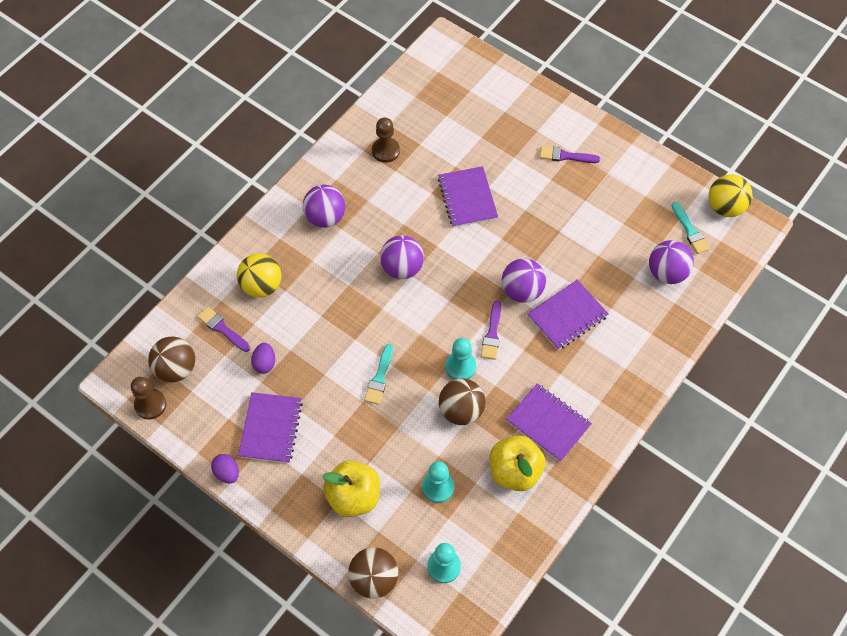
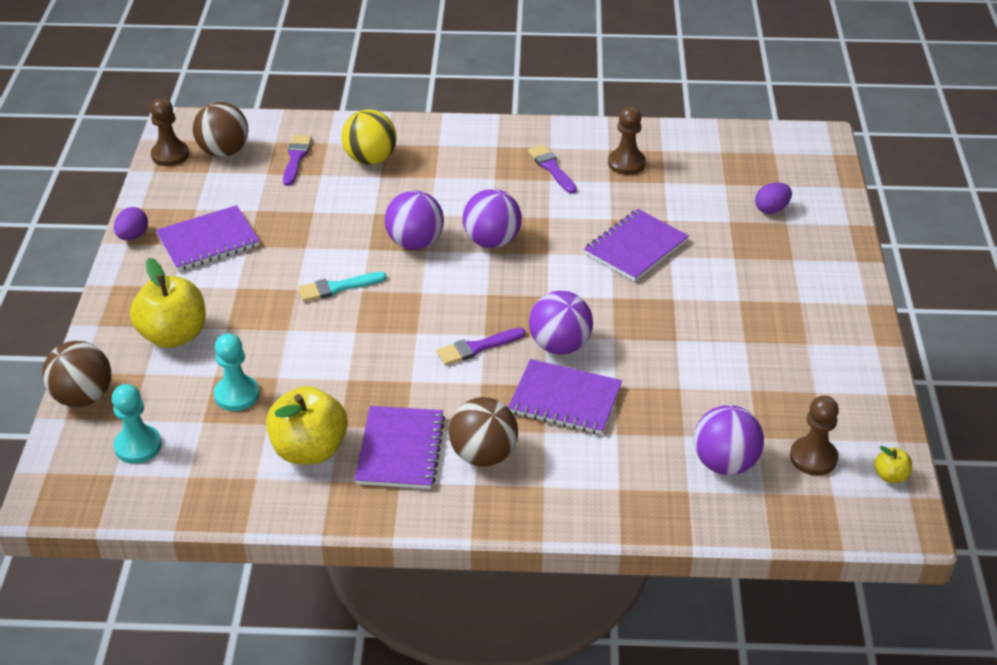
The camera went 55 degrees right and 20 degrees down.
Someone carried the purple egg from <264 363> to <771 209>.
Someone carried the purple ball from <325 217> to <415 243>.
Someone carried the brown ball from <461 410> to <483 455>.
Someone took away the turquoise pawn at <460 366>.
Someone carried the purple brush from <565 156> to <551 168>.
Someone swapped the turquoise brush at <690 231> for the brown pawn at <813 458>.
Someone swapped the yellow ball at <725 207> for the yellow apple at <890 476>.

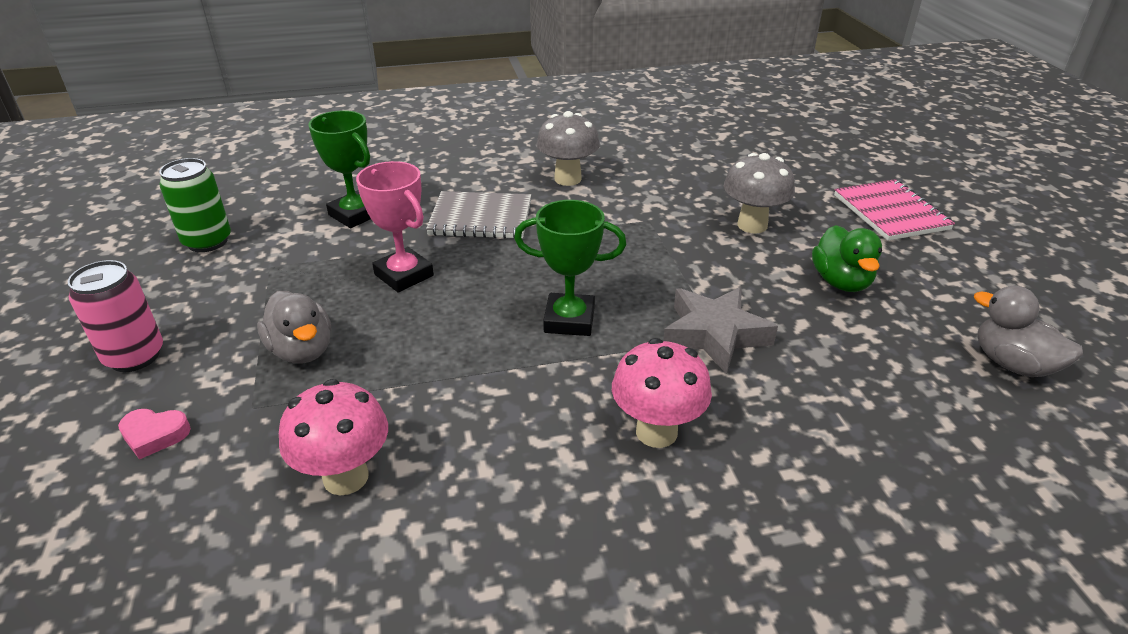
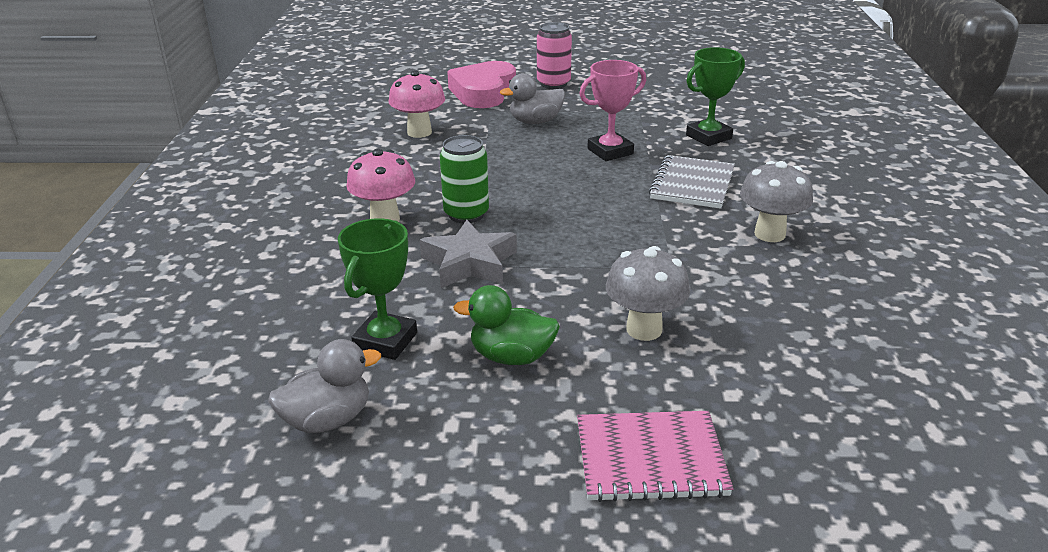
The camera went 105 degrees right and 5 degrees down.
Someone scaled the pink heart at <154 435> by 2.30.
Someone carried the green can from <207 242> to <466 214>.
Someone carried the green trophy from <569 320> to <385 341>.

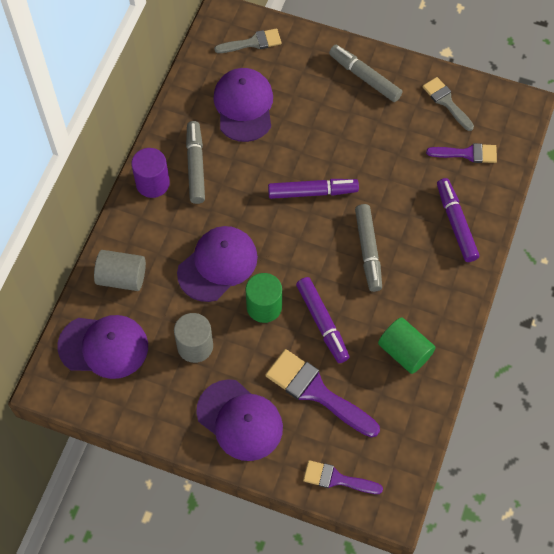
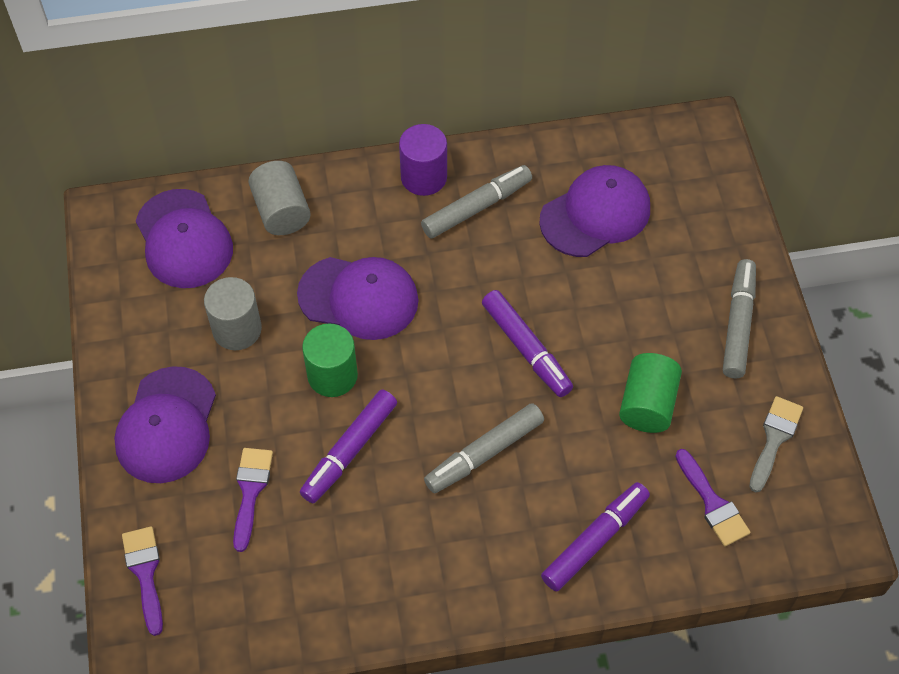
The camera went 60 degrees right and 5 degrees down.
Someone took away the grey brush at <252 43>.
Someone scaled the purple brush at <316 392> by 0.61.
Someone carried the green cylinder from <404 352> to <647 404>.

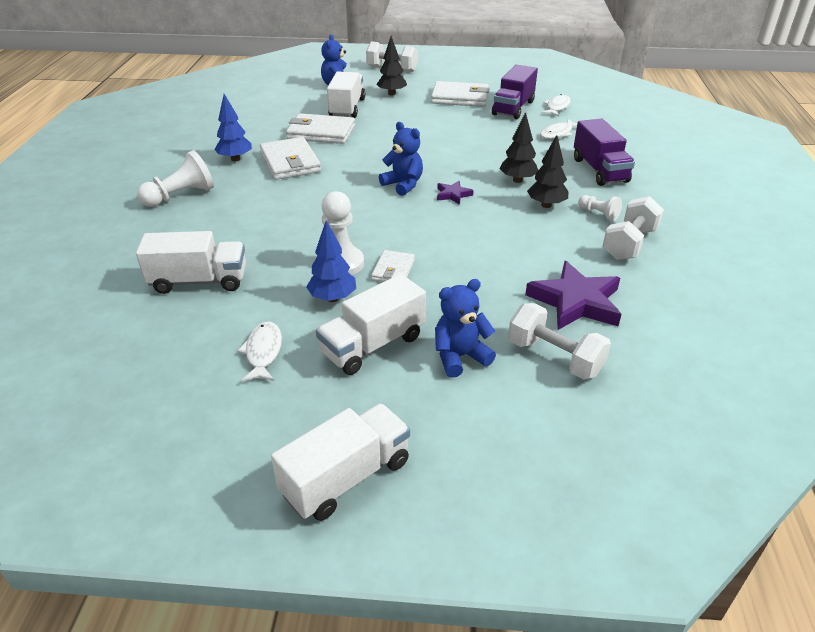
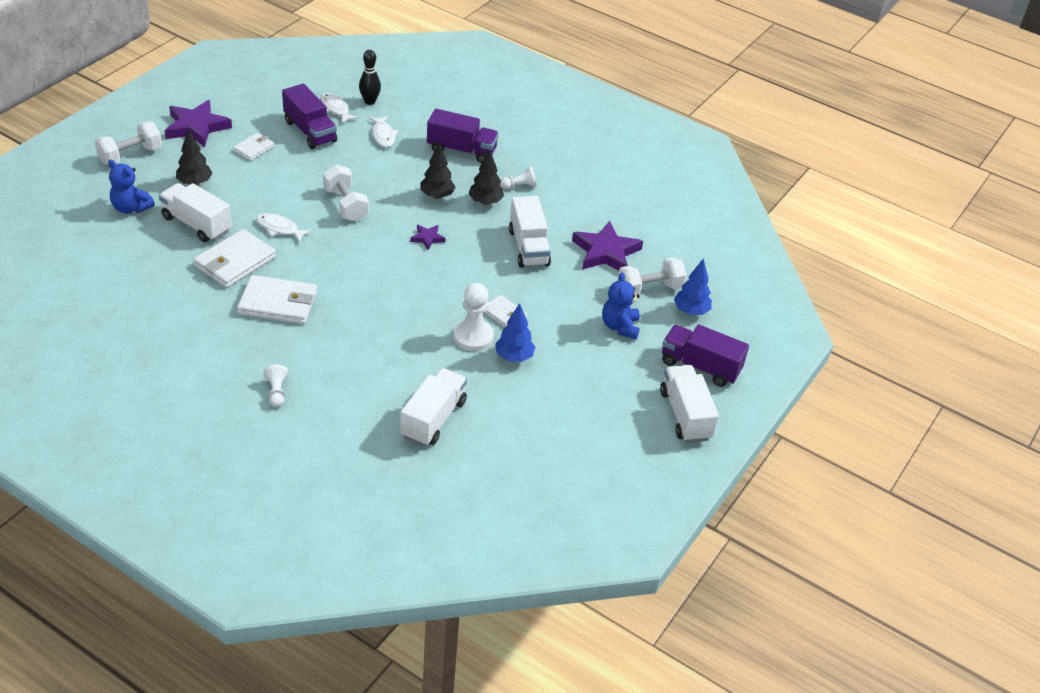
The camera went 65 degrees left and 5 degrees up.
Someone scaled the white pawn at <180 196> by 0.57.
Someone carried the blue tree from <235 159> to <691 311>.
Someone carried the white fish from <263 352> to <279 228>.
Someone carried the white truck from <373 345> to <528 247>.
Someone took away the blue teddy bear at <403 185>.
Someone scaled the white wallet at <460 98> by 0.56.
Someone carried the white dumbbell from <629 244> to <345 205>.
Someone put down the purple star at <196 127>.
Someone put down the black bowling pin at <369 101>.
Someone put down the purple truck at <700 366>.

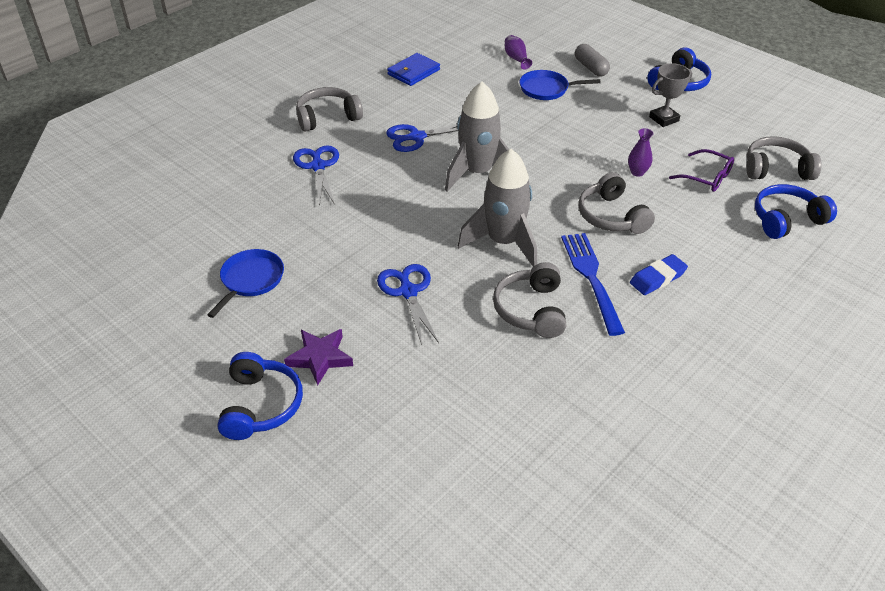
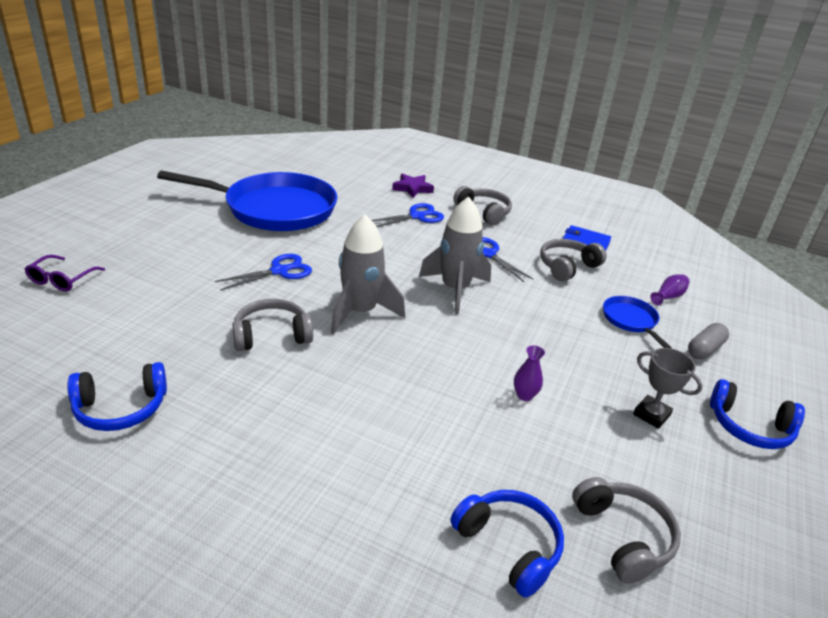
The camera went 70 degrees right and 10 degrees down.
Someone scaled the blue pan at <251 280> by 2.33.
Someone carried the blue headphones from <260 405> to <121 408>.
Someone carried the purple star from <320 358> to <412 188>.
Someone took away the blue fork at <592 279>.
Someone carried the grey headphones from <611 216> to <567 267>.
Someone took away the blue eraser at <657 278>.
Someone carried the purple glasses from <707 177> to <62 280>.

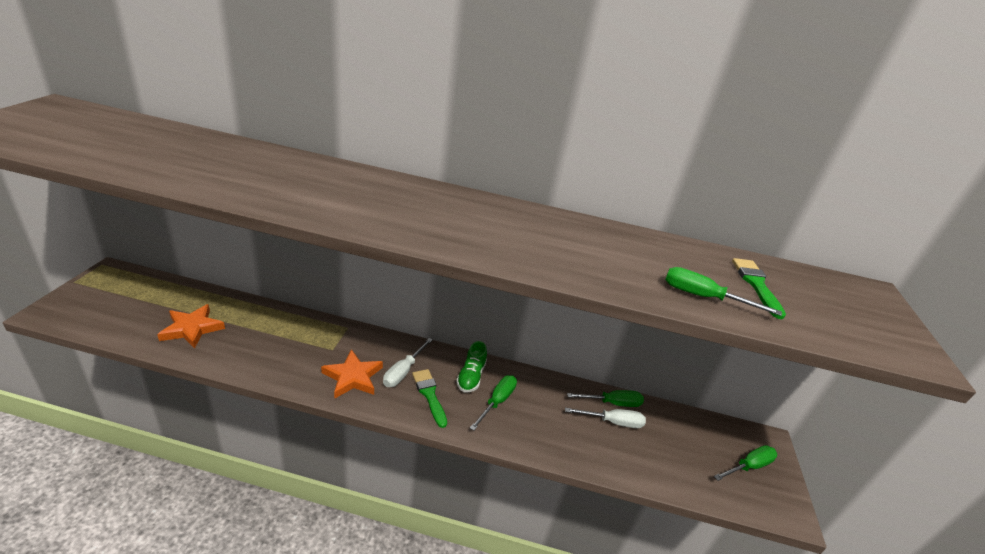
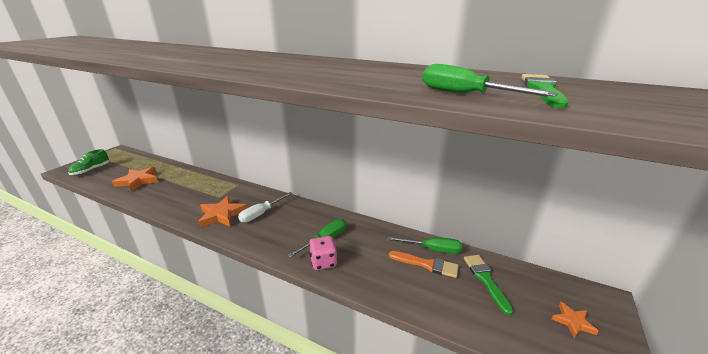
The camera went 20 degrees right and 5 degrees down.
Someone carried the green brush from <429 394> to <485 279>.
Someone carried the green shoe from <471 376> to <91 170>.
Someone swapped the white screwdriver at <612 422> for the orange brush at <427 264>.
Someone swapped the green screwdriver at <748 466> for the orange star at <572 321>.
Someone put down the pink dice at <323 262>.

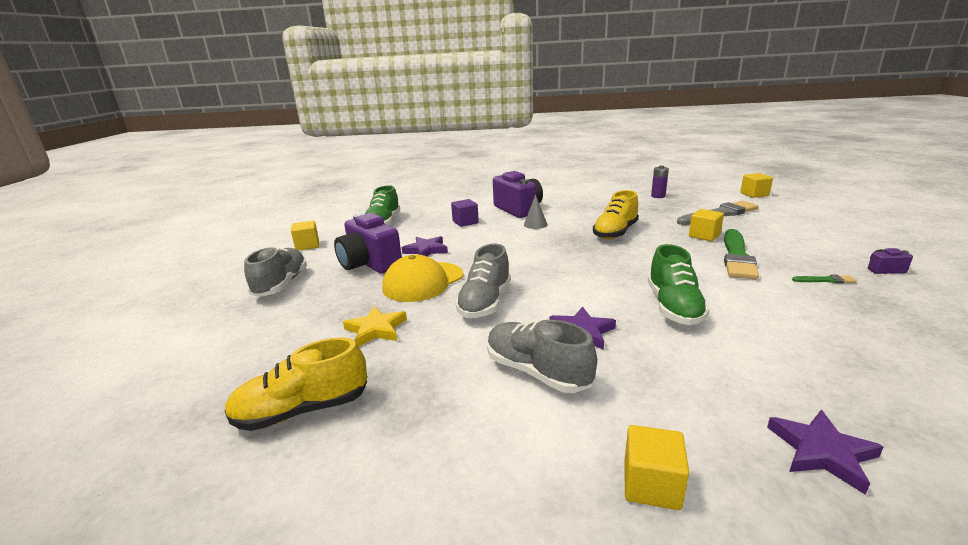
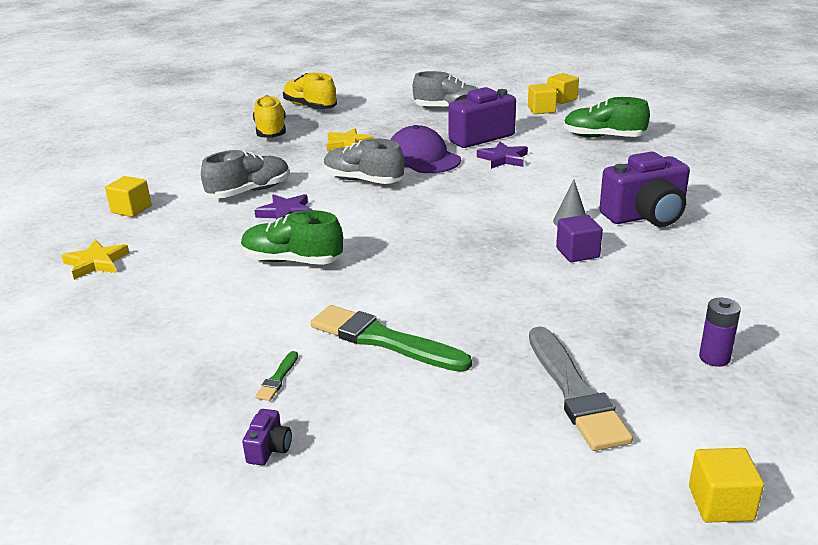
The camera went 100 degrees right and 5 degrees up.
Someone repainted the yellow cap at <423 282>, which became the purple cap at <422 158>.
Someone carried the purple cube from <465 222> to <577 253>.
Someone carried the yellow shoe from <615 232> to <310 107>.
Someone carried the yellow cube from <704 236> to <561 99>.
Someone repainted the purple star at <822 452>, which became the yellow star at <96 263>.

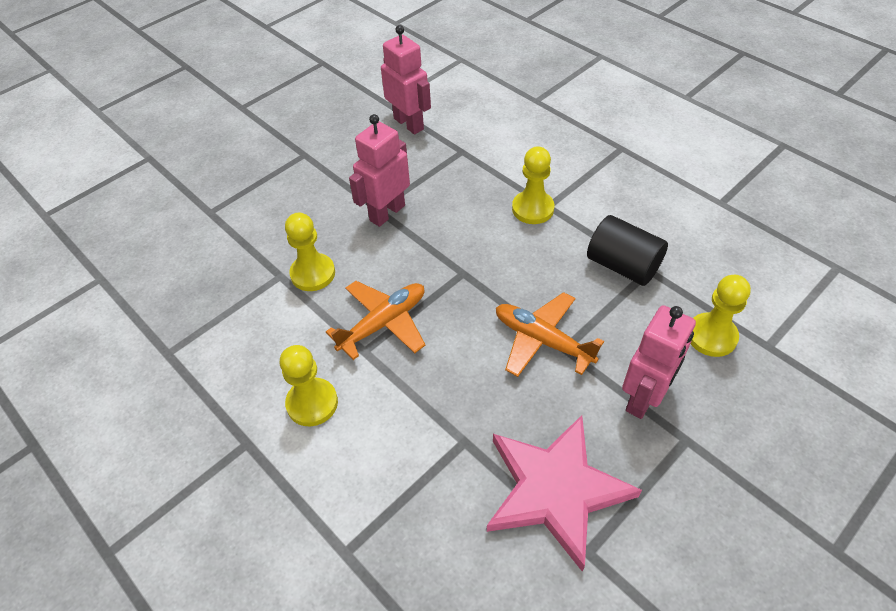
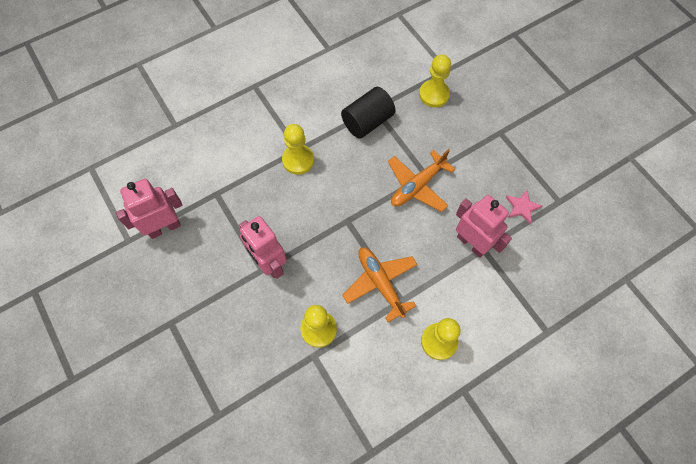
The camera went 80 degrees left and 15 degrees up.
Someone scaled the pink star at <555 490> by 0.40.
Someone carried the pink robot from <644 398> to <472 243>.

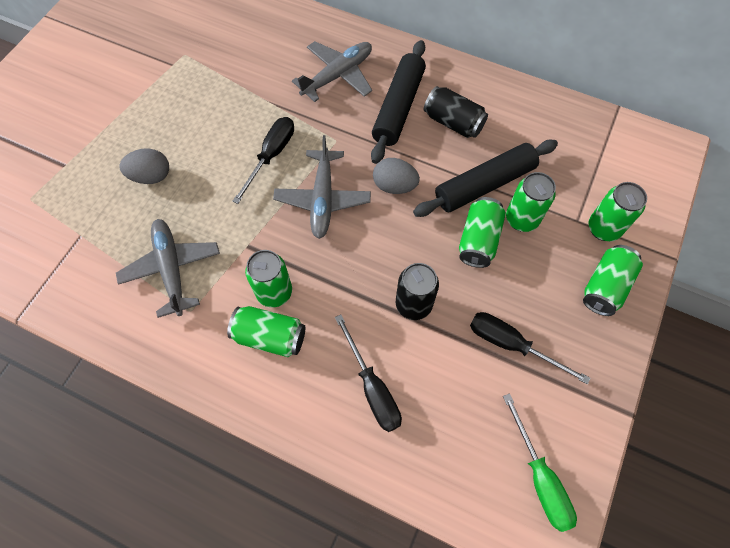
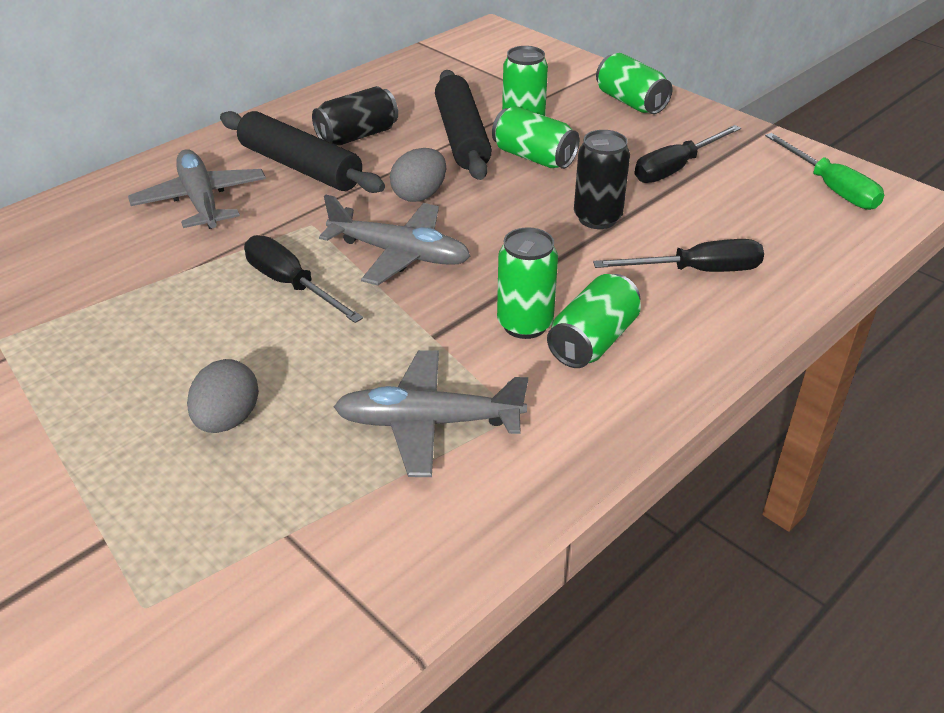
The camera went 70 degrees left and 25 degrees down.
Someone rotated the green screwdriver at <539 477> by 60 degrees clockwise.
Someone took away the green can at <603 228>.

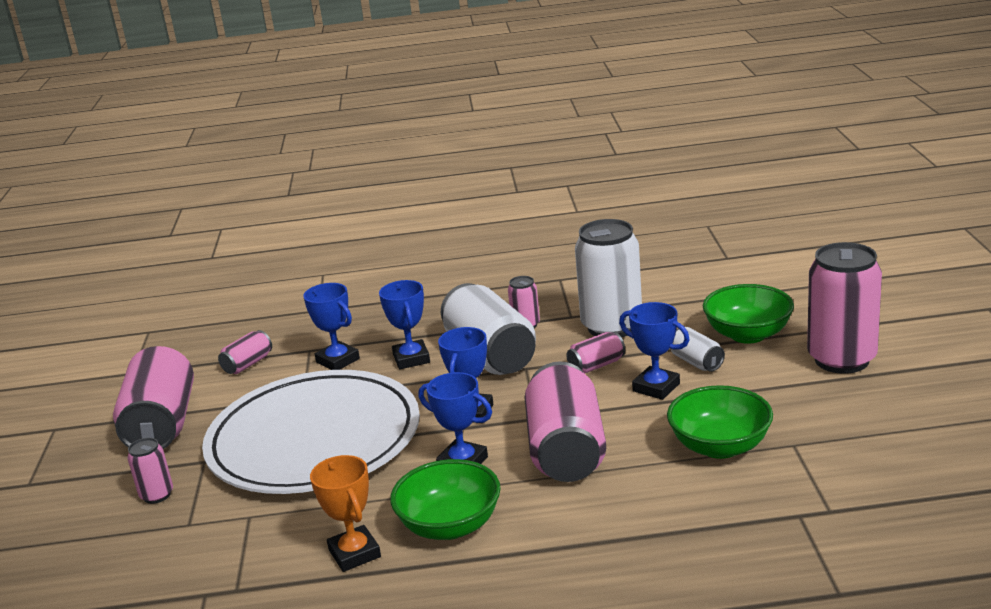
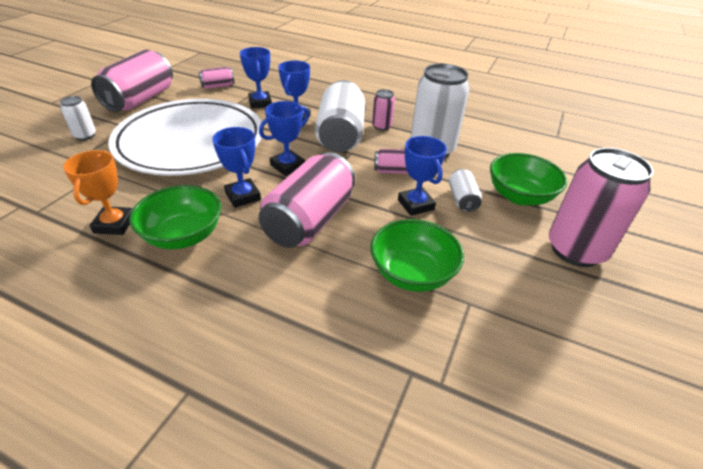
The camera went 25 degrees right and 15 degrees up.
Someone repainted the pink can at <157 495>, which became the white can at <85 136>.

